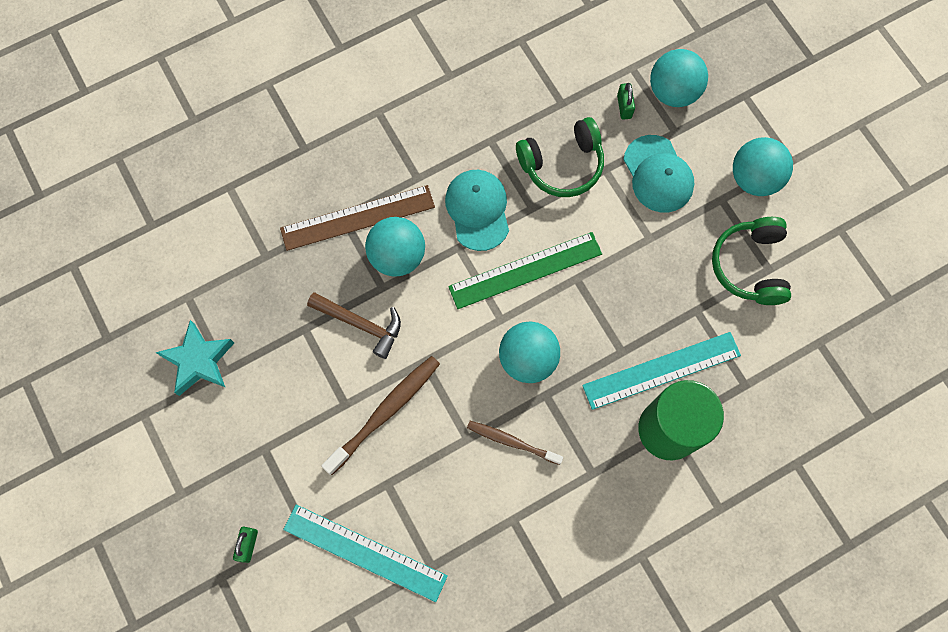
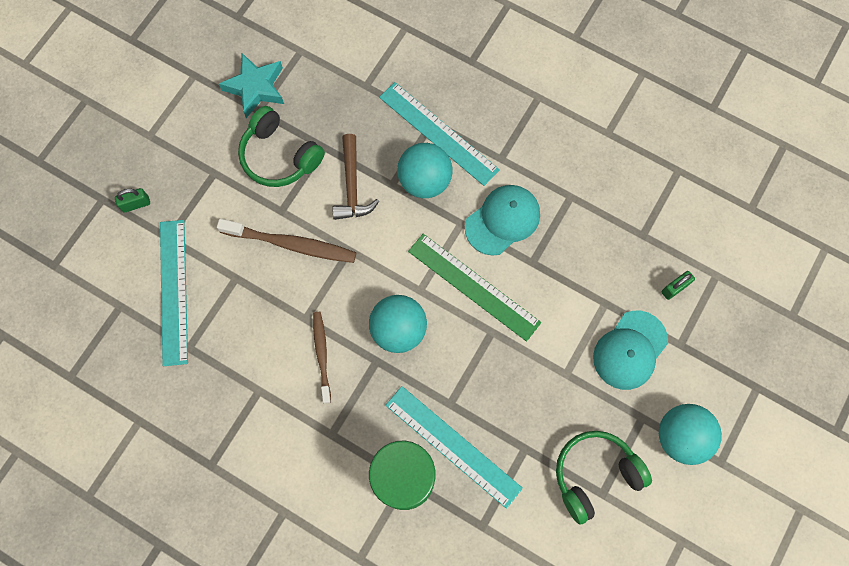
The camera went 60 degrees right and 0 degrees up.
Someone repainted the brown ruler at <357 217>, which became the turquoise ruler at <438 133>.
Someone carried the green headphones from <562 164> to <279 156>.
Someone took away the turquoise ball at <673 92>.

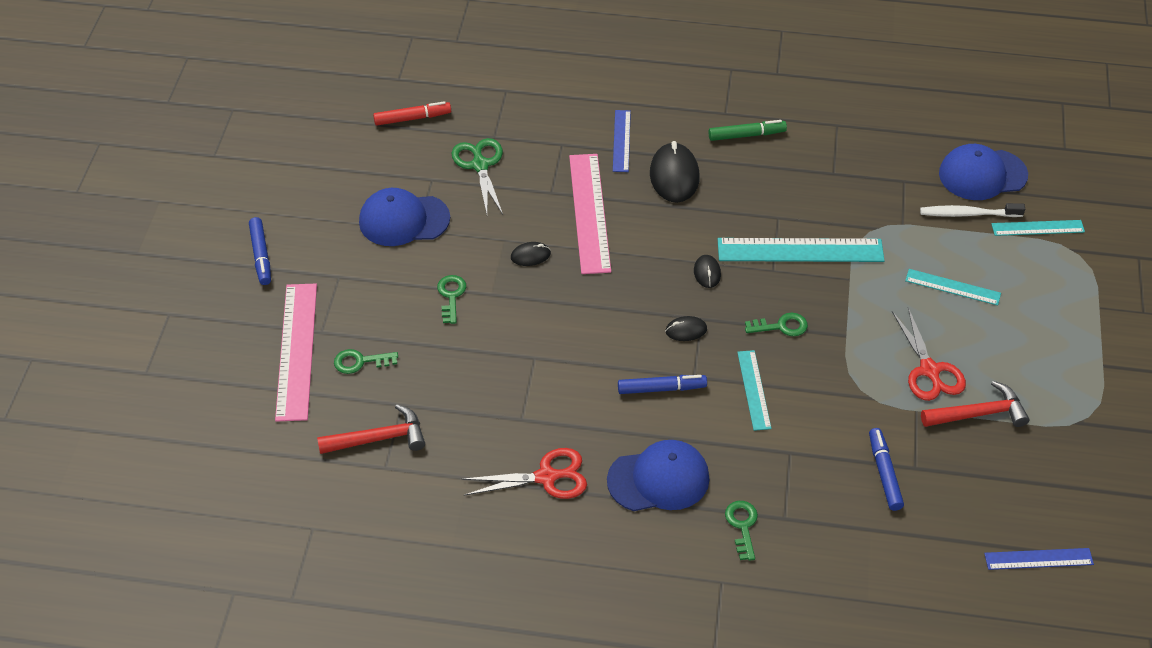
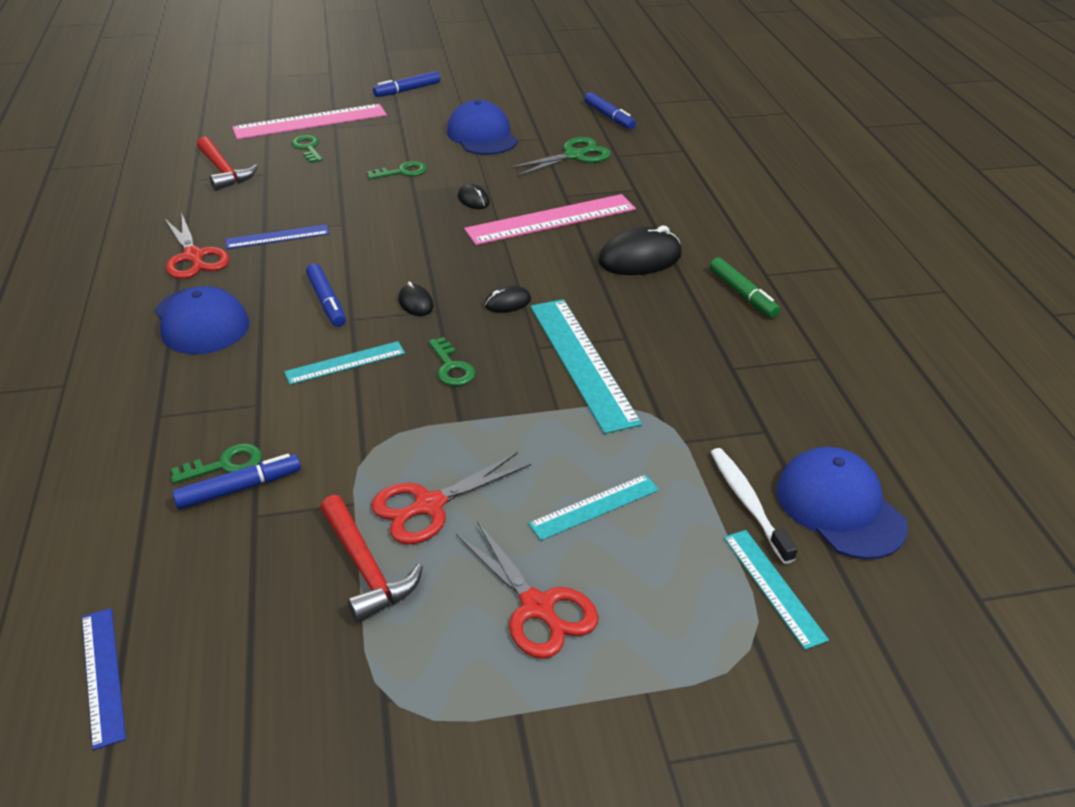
The camera went 70 degrees right and 10 degrees down.
Someone repainted the red marker at <412 118>, which became the blue marker at <609 117>.
Someone carried the blue ruler from <621 141> to <277 237>.
Someone carried the green key from <742 526> to <225 465>.
Someone rotated the turquoise ruler at <952 287> by 60 degrees clockwise.
Someone put down the red scissors at <537 607>.

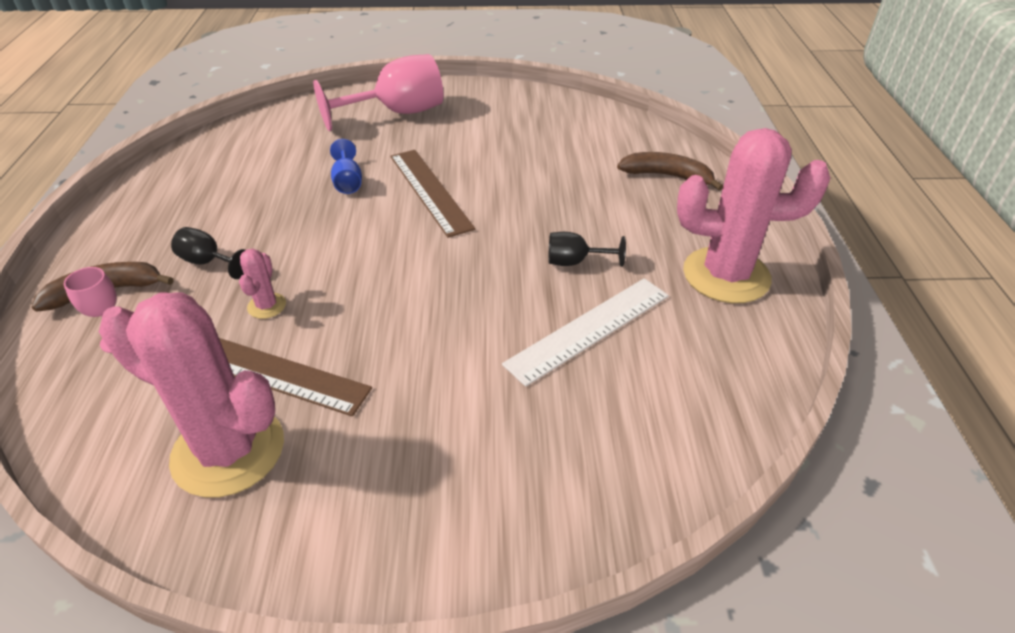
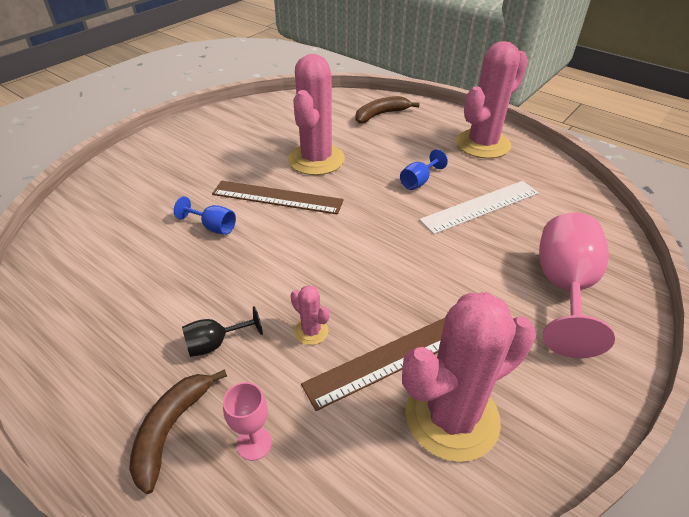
The camera went 50 degrees left and 0 degrees up.
Someone carried the pink goblet from <397 113> to <564 289>.
Someone rotated the white ruler at <589 329> by 60 degrees clockwise.
Someone repainted the black goblet at <575 262>, which became the blue goblet at <418 181>.
Someone put down the pink cactus at <316 159>.

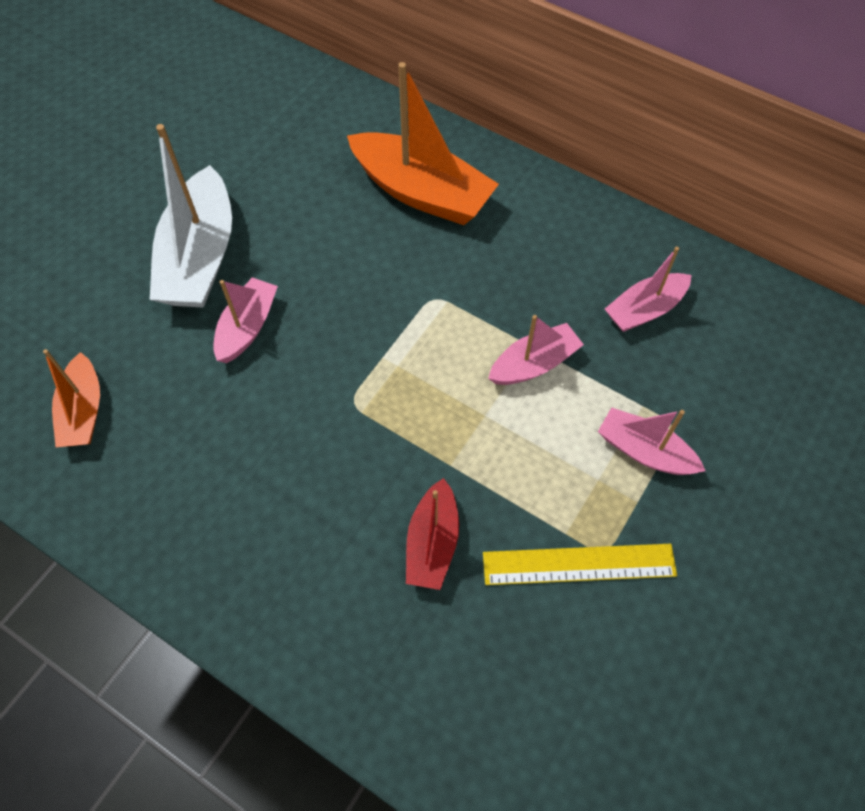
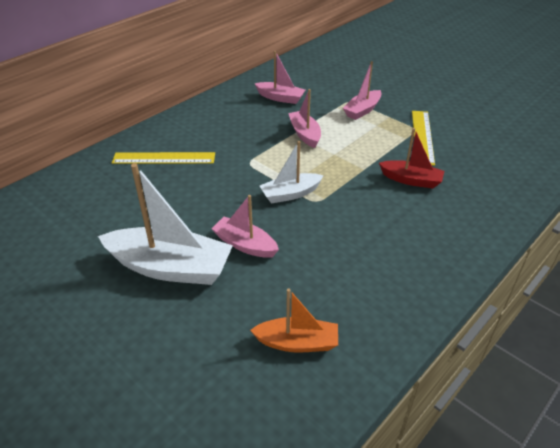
The camera went 80 degrees left and 20 degrees down.
Someone swapped the orange boat at <422 192> for the yellow ruler at <164 158>.
Someone rotated the pink boat at <644 310> by 45 degrees counterclockwise.
Someone put down the white boat at <290 194>.

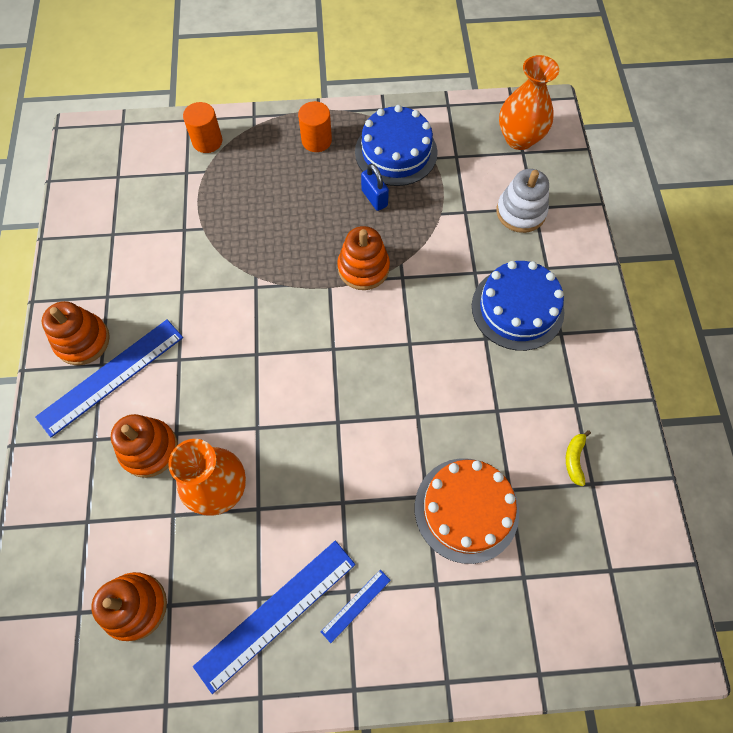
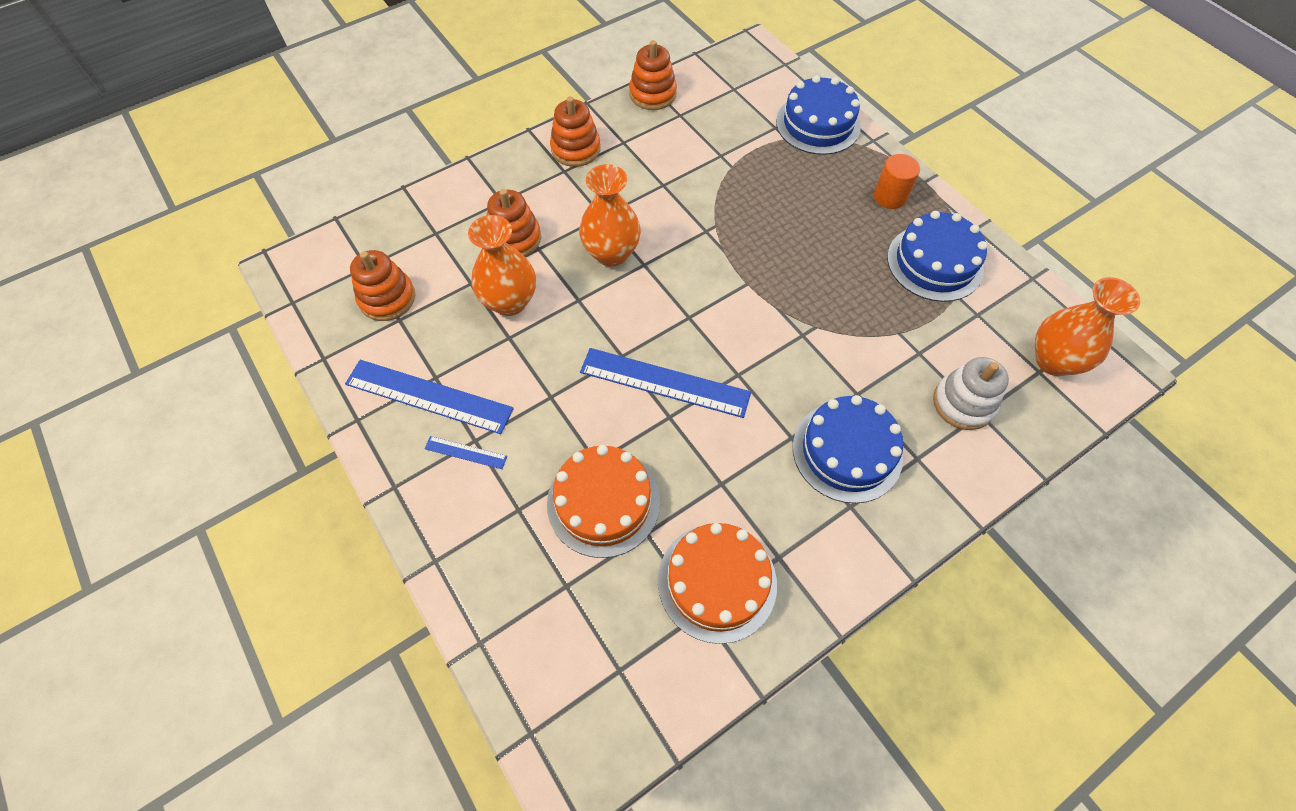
The camera went 60 degrees right and 5 degrees down.
Someone carried the blue ruler from <111 376> to <664 382>.
Someone swapped the orange cylinder at <207 141> for the blue cake at <818 124>.
Someone carried the orange stacking toy from <363 268> to <652 94>.
Someone took away the blue padlock at <374 198>.
Someone swapped the yellow banana at <574 459> for the orange cake at <717 581>.
Someone put down the orange vase at <611 253>.

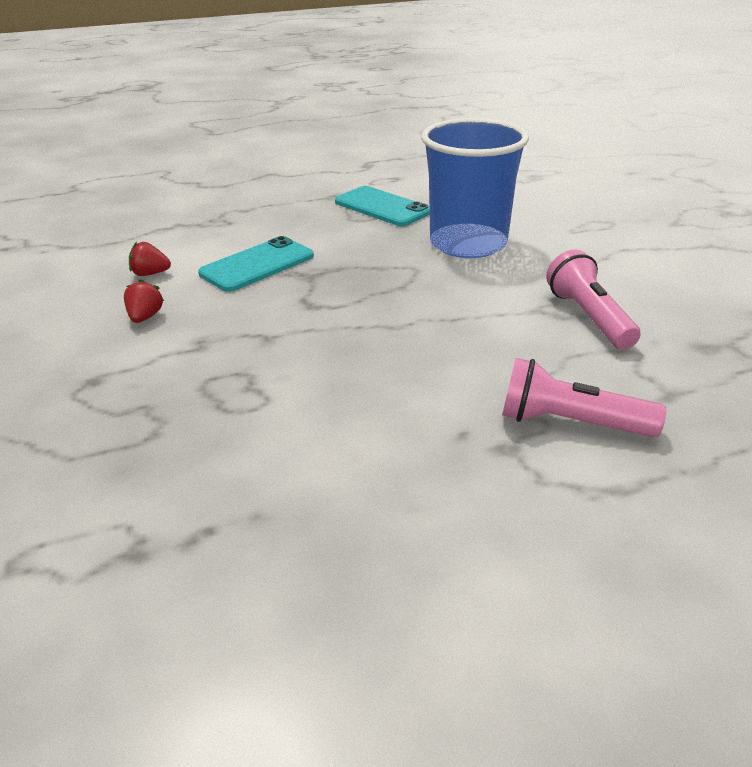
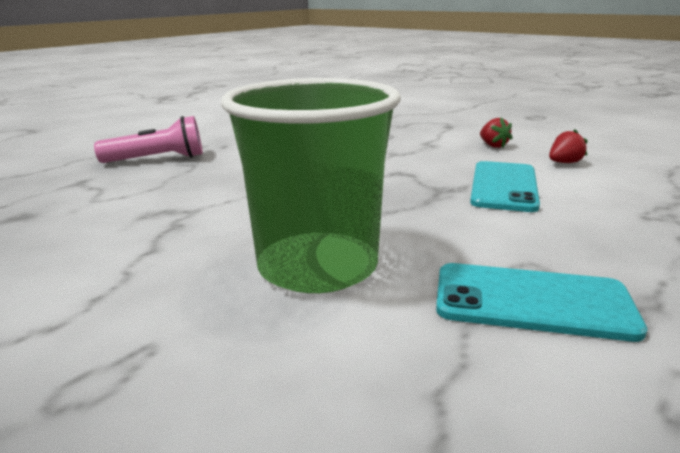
The camera went 150 degrees right and 10 degrees down.
Someone repainted the blue cup at <468 244>, which became the green cup at <318 266>.
Someone took away the pink flashlight at <588 317>.

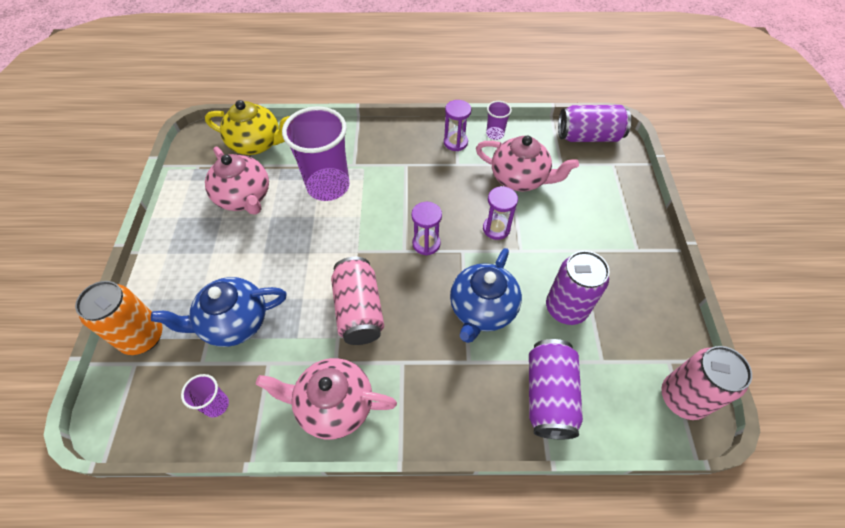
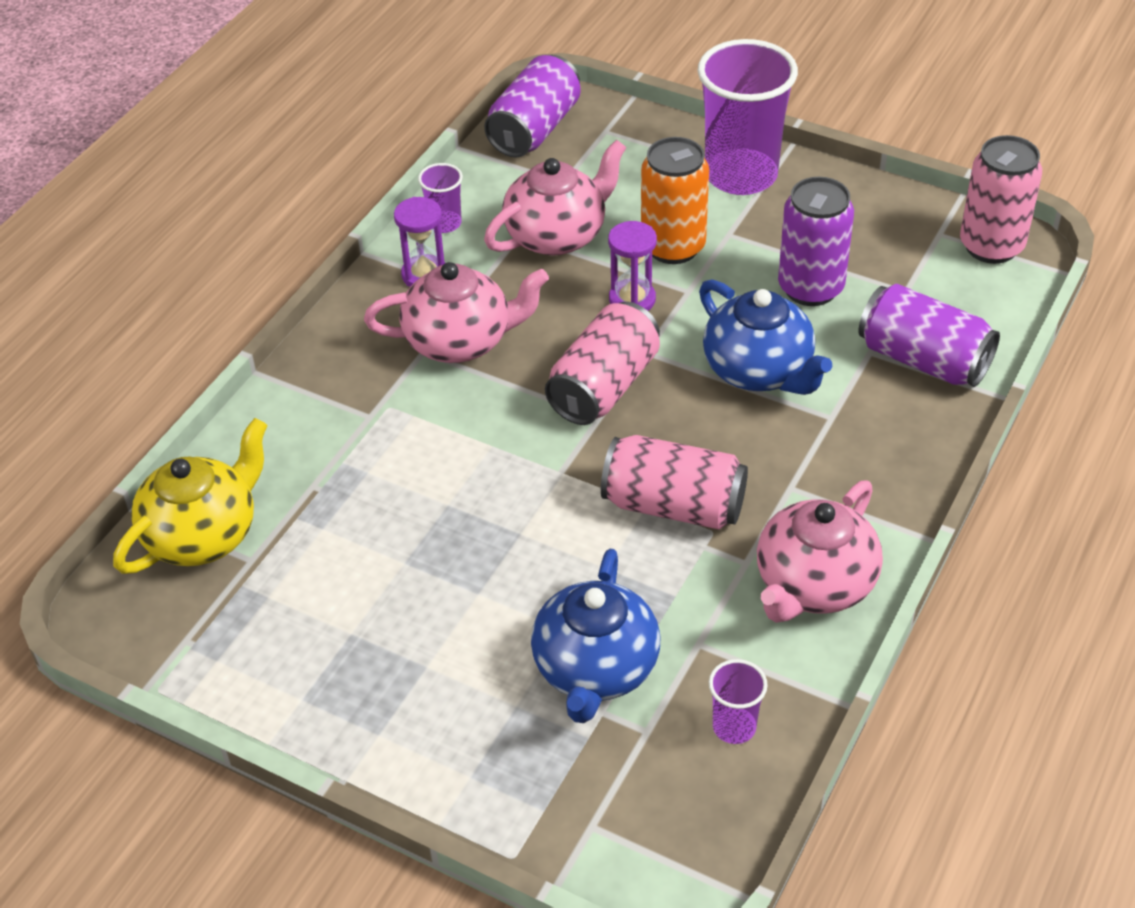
The camera went 60 degrees left and 10 degrees down.
Someone carried the orange can from <143 337> to <673 247>.
Someone carried the pink teapot from <244 197> to <460 341>.
Someone carried the purple cup from <328 186> to <741 175>.
Someone swapped the purple hourglass at <426 243> for the pink can at <604 386>.

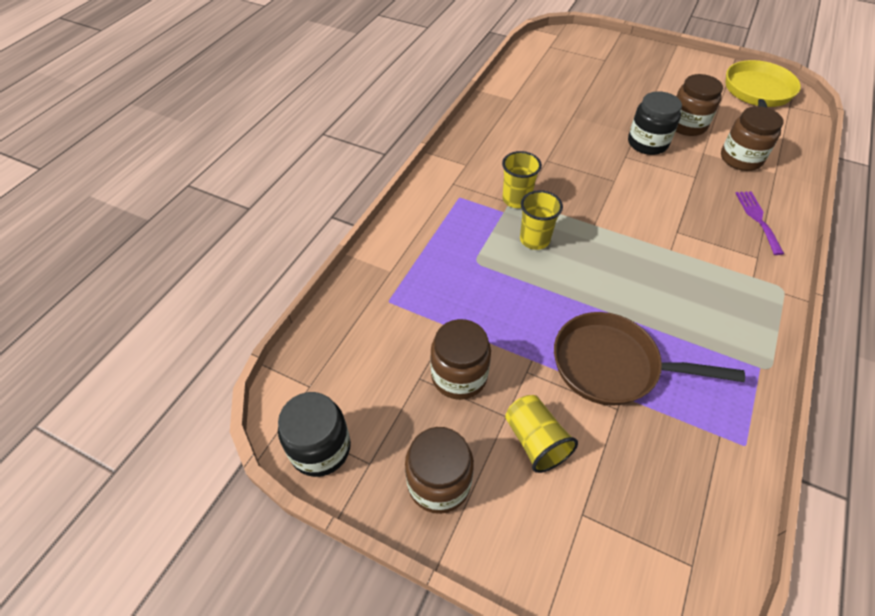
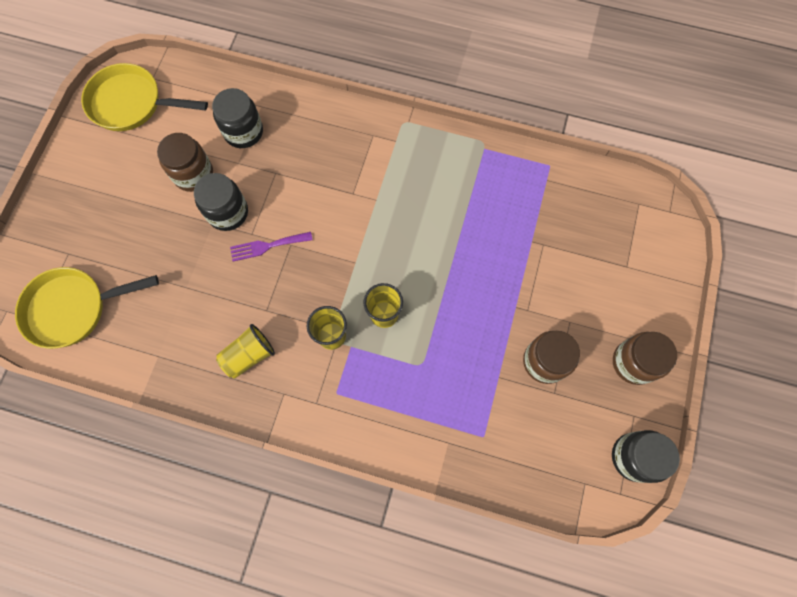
The camera went 100 degrees left and 20 degrees up.
Someone carried the yellow cup from <535 441> to <249 355>.
Someone took away the brown pan at <612 365>.
Someone repainted the brown jar at <741 158>, which became the black jar at <243 132>.
Someone carried the purple fork from <757 219> to <267 246>.
Someone put down the yellow pan at <73 308>.

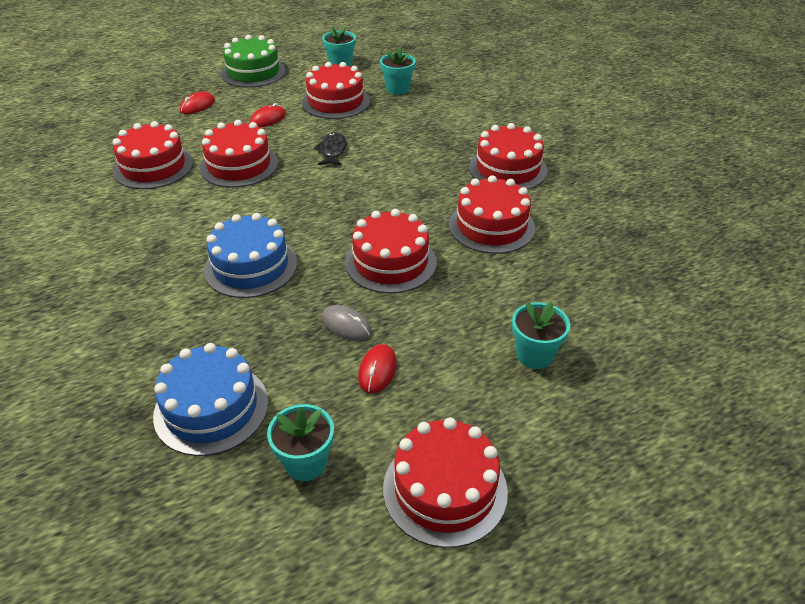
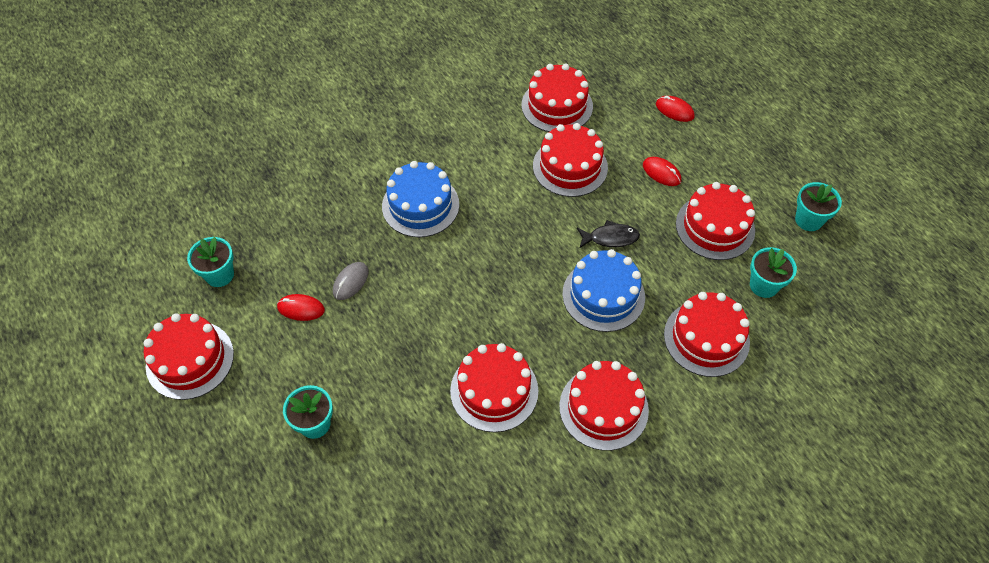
The camera went 85 degrees right and 15 degrees up.
Someone carried the blue cake from <211 408> to <603 295>.
Someone took away the green cake at <253 72>.
Someone carried the red cake from <390 262> to <706 338>.

